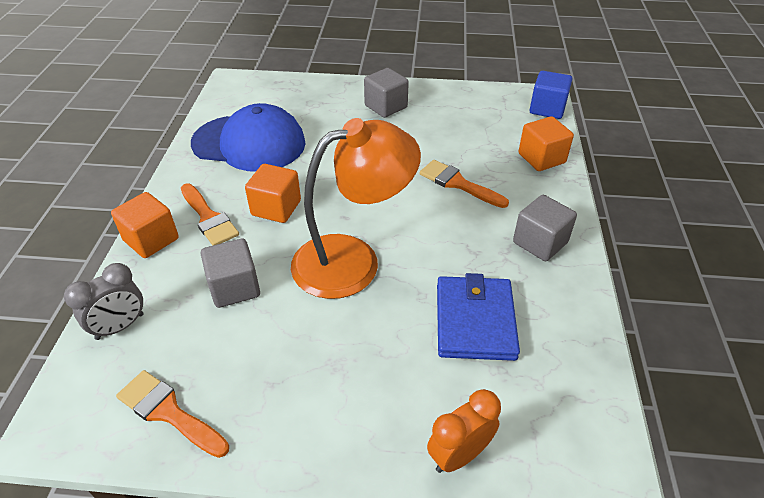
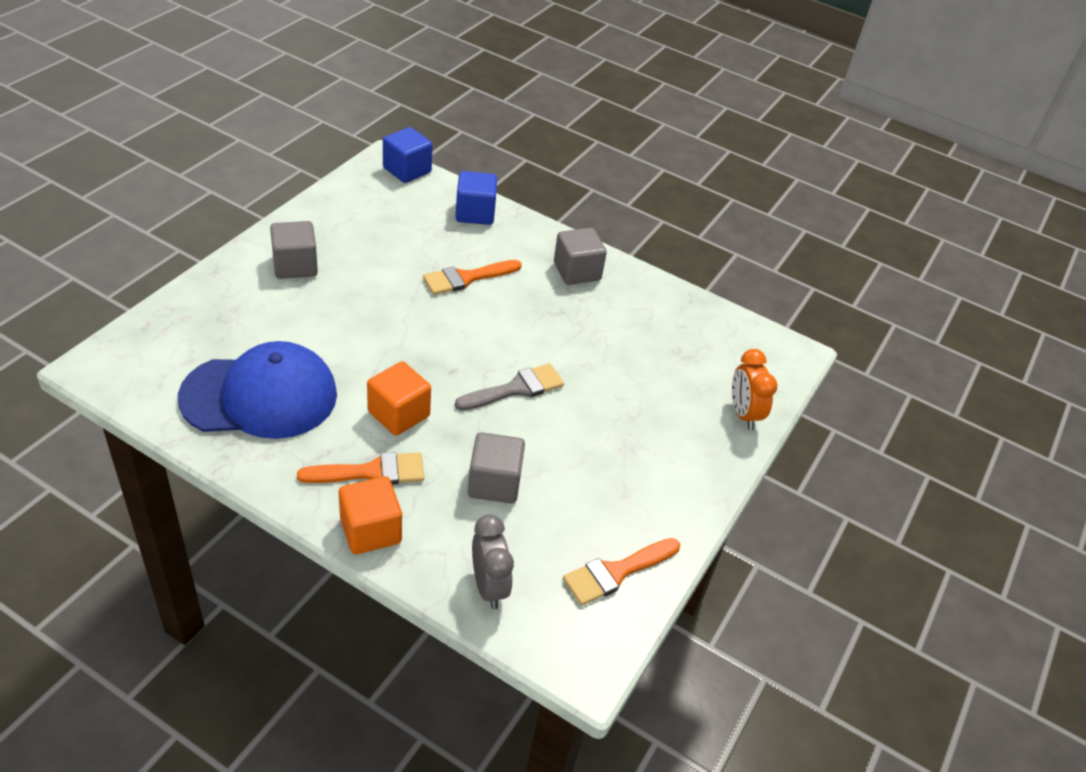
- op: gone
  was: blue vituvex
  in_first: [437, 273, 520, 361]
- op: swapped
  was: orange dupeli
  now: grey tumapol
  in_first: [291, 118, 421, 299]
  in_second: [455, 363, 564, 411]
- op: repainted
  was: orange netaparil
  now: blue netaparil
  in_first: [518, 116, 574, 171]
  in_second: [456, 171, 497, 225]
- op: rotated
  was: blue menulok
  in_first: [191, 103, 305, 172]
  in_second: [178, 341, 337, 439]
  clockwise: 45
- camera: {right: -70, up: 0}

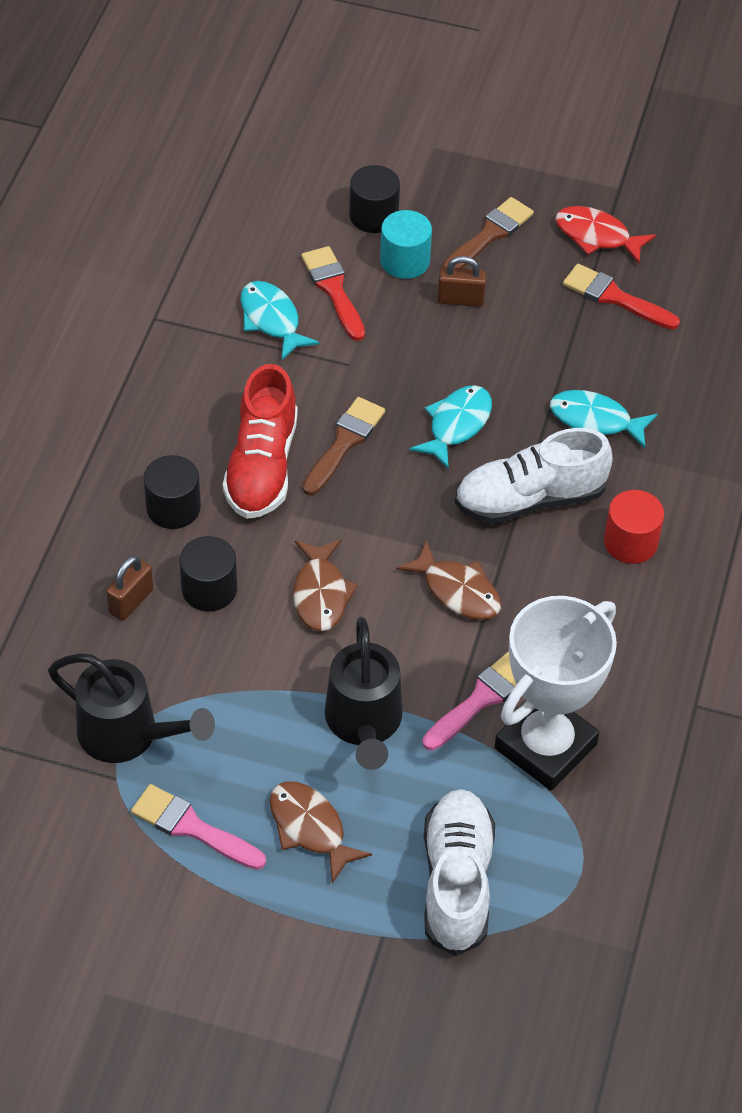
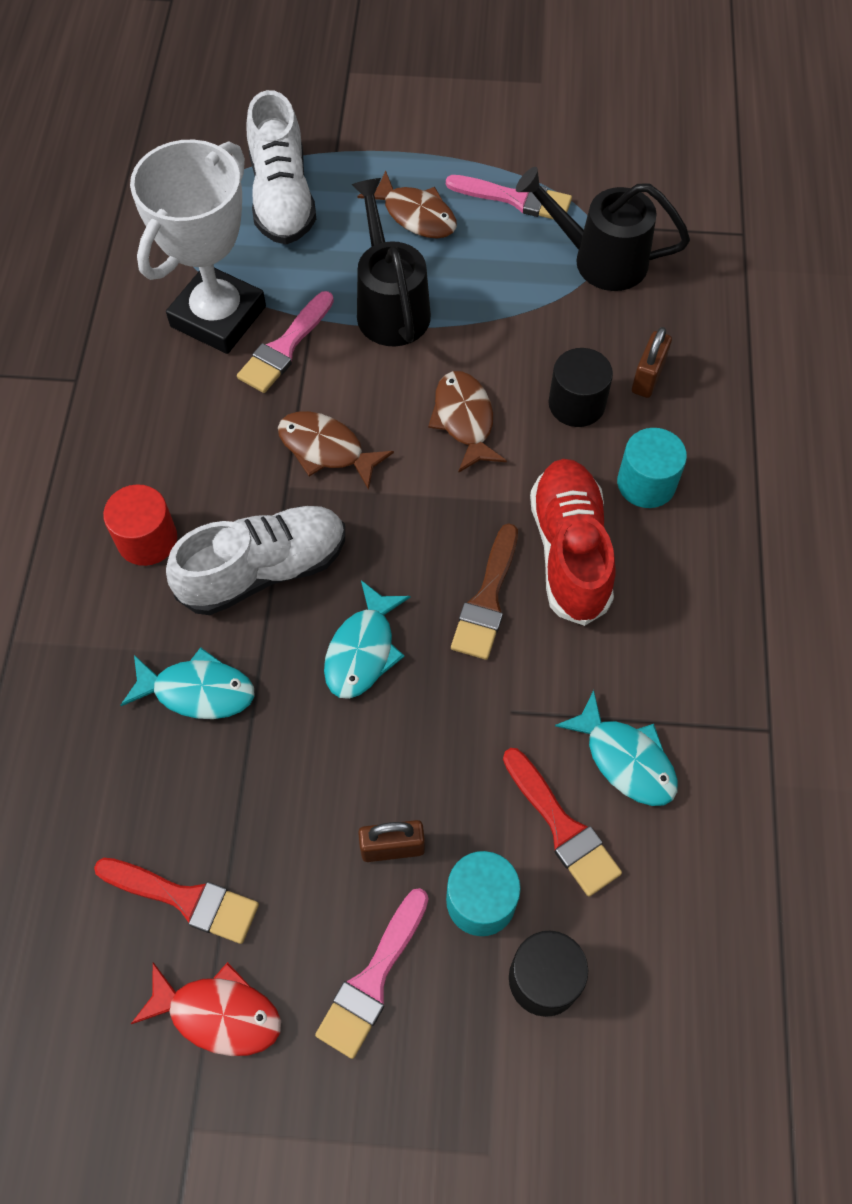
- op: repainted
  was: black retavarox
  now: turquoise retavarox
  in_first: [143, 455, 201, 529]
  in_second: [617, 428, 687, 508]
- op: repainted
  was: brown tumapol
  now: pink tumapol
  in_first: [442, 197, 534, 268]
  in_second: [315, 888, 429, 1059]
- camera: {right: 170, up: 10}

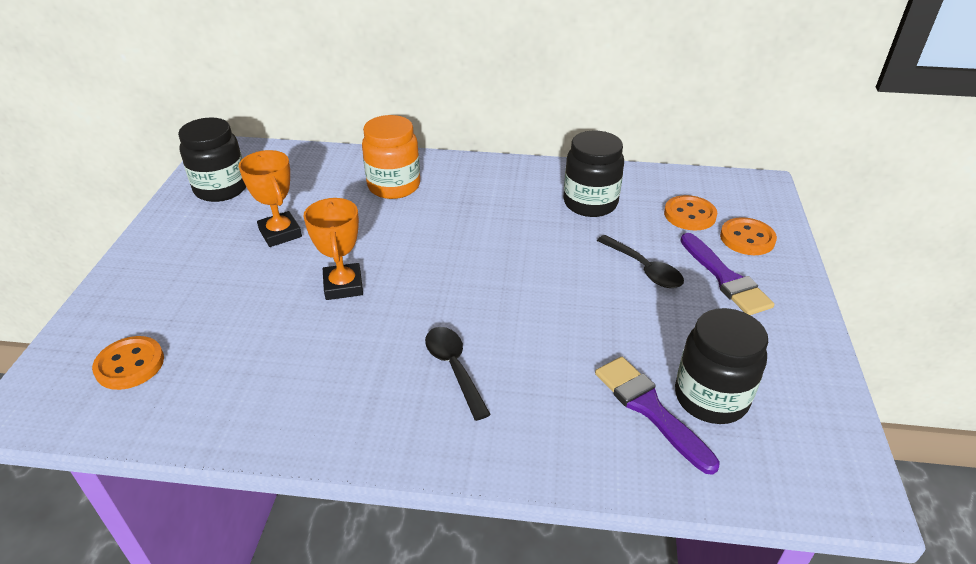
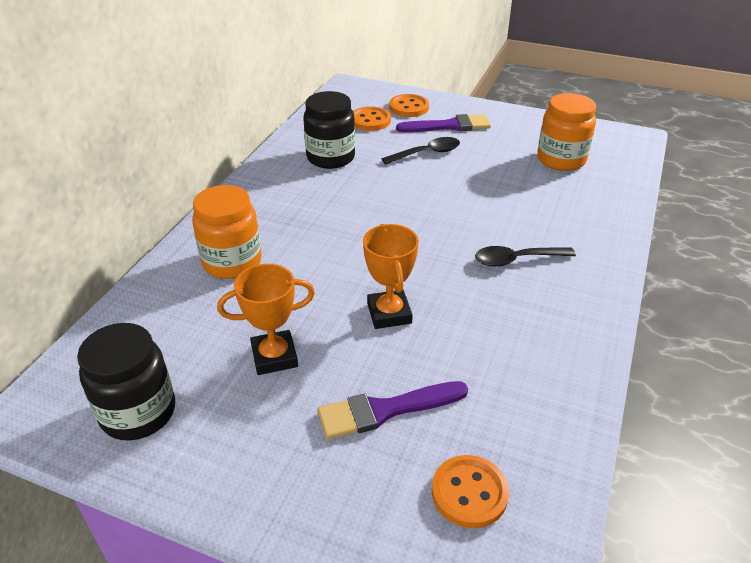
- op: shifted
  was: purple tumapol
  in_first: [595, 357, 720, 475]
  in_second: [317, 381, 468, 440]
- op: repainted
  was: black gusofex
  now: orange gusofex
  in_first: [675, 308, 768, 424]
  in_second: [537, 93, 596, 171]
- op: rotated
  was: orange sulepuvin
  in_first: [303, 198, 363, 300]
  in_second: [363, 224, 419, 329]
  clockwise: 75
- camera: {right: -75, up: 0}

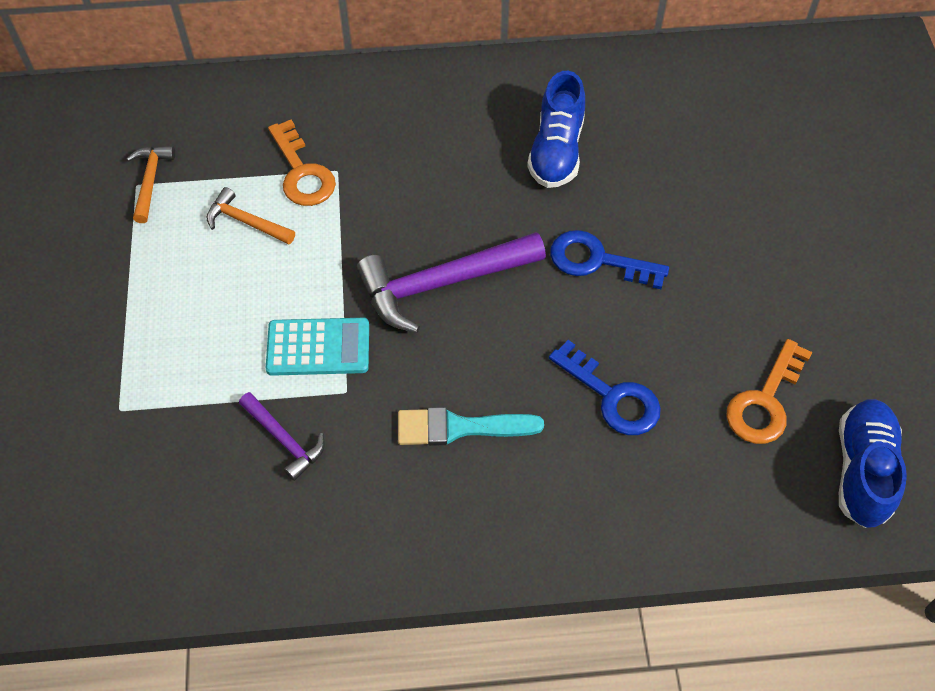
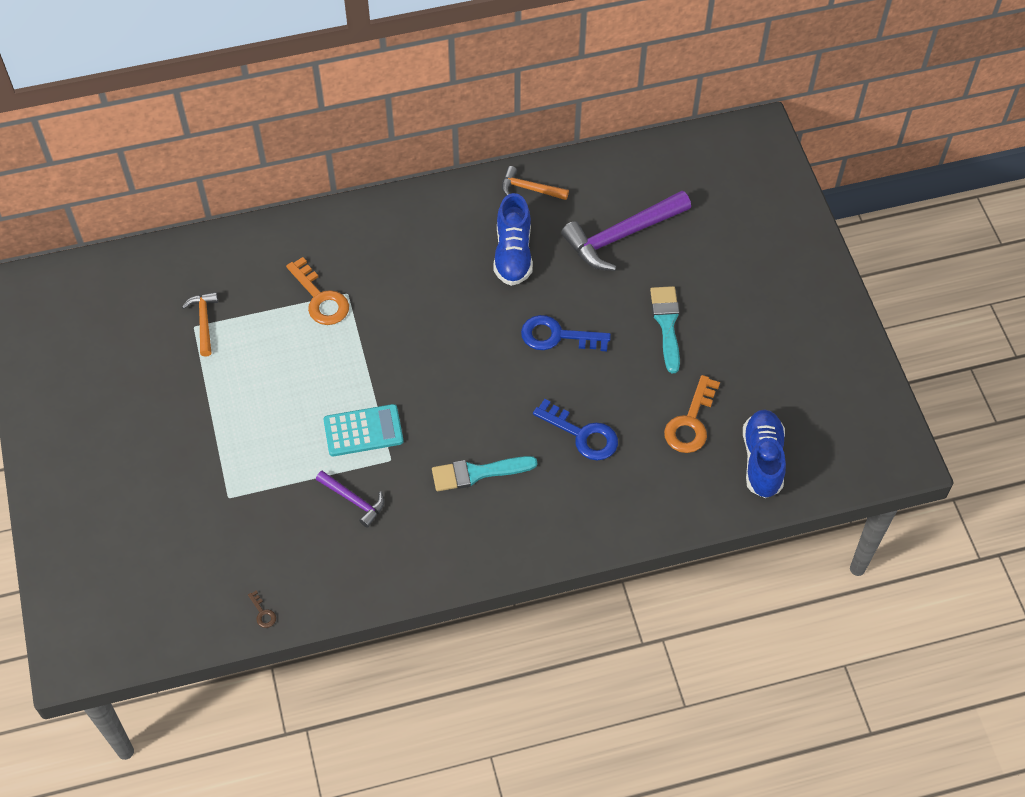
- op: new
  now: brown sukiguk
  in_second: [248, 591, 276, 628]
- op: new
  now: turquoise tumapol
  in_second: [650, 286, 680, 373]
- op: shifted
  was: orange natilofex
  in_first: [207, 187, 295, 244]
  in_second: [502, 166, 569, 200]
- op: shifted
  was: purple natilofex
  in_first: [357, 232, 546, 333]
  in_second: [561, 191, 691, 271]
- camera: {right: -10, up: 0}

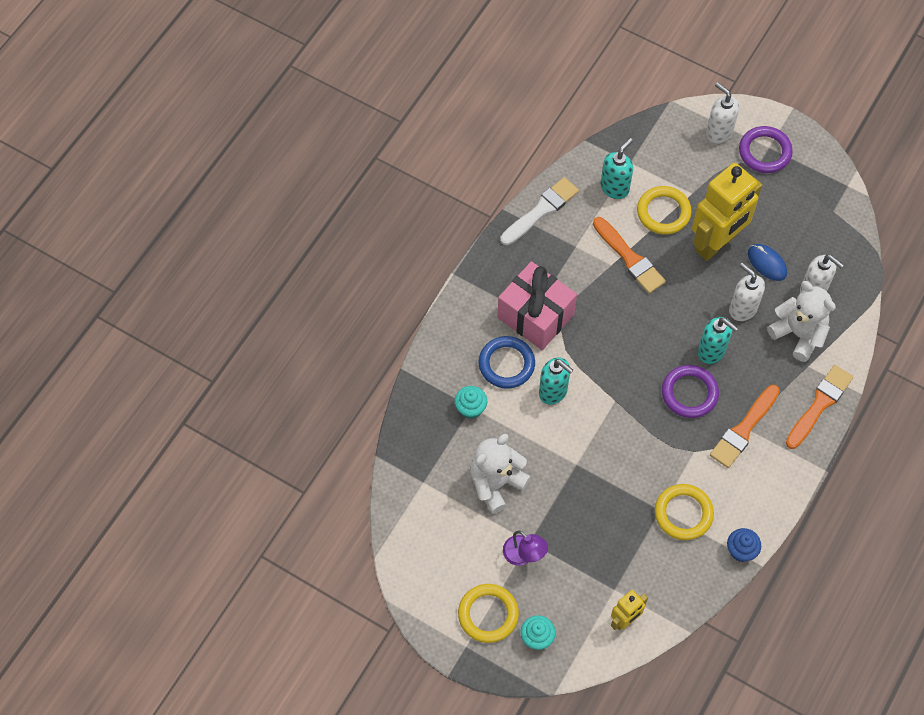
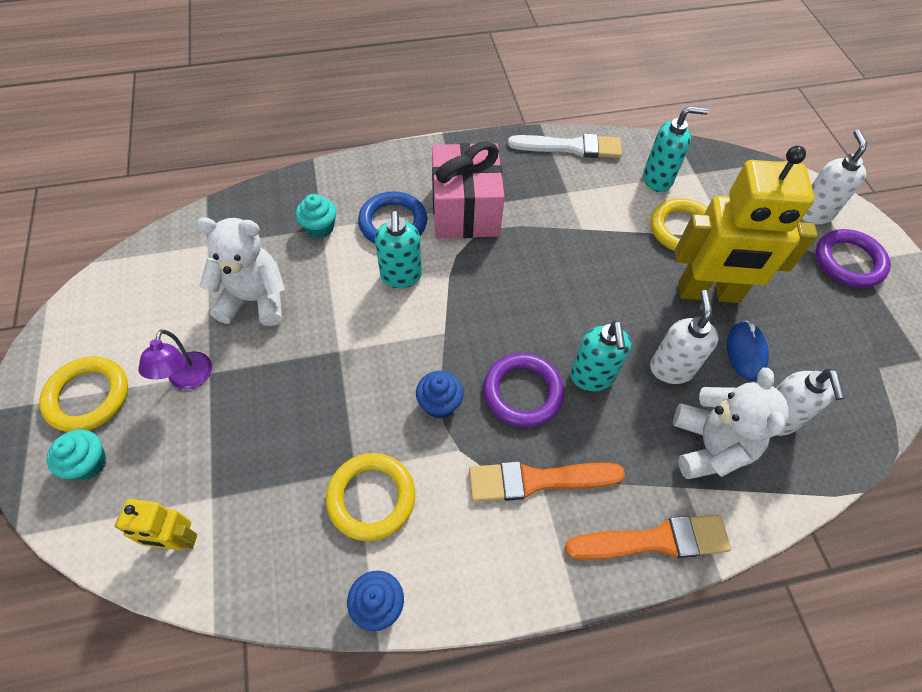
- op: gone
  was: orange tumapol
  in_first: [593, 217, 666, 294]
- op: new
  now: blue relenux
  in_second: [416, 371, 464, 419]
- camera: {right: 45, up: -5}

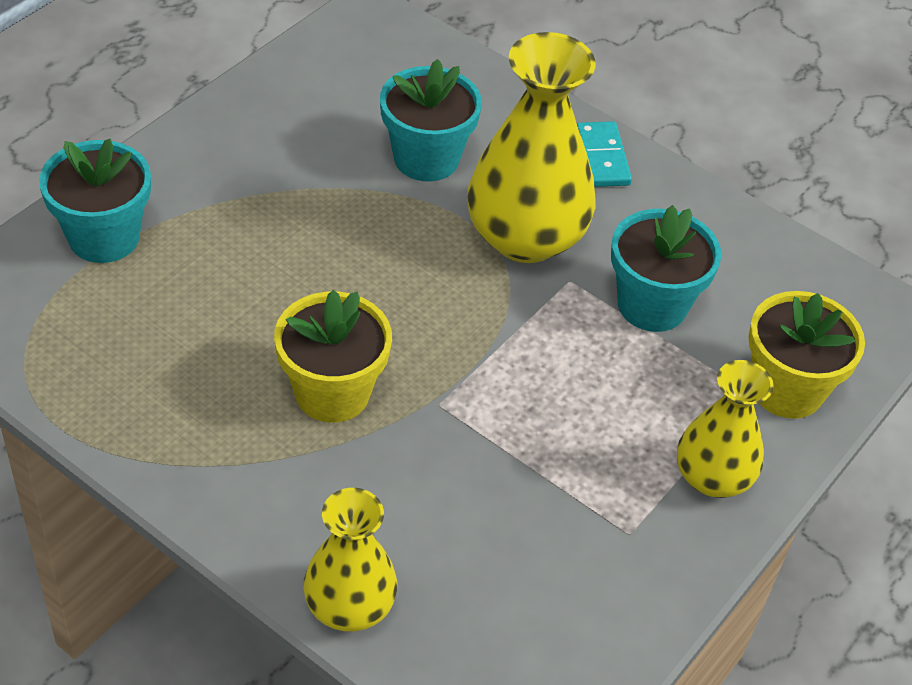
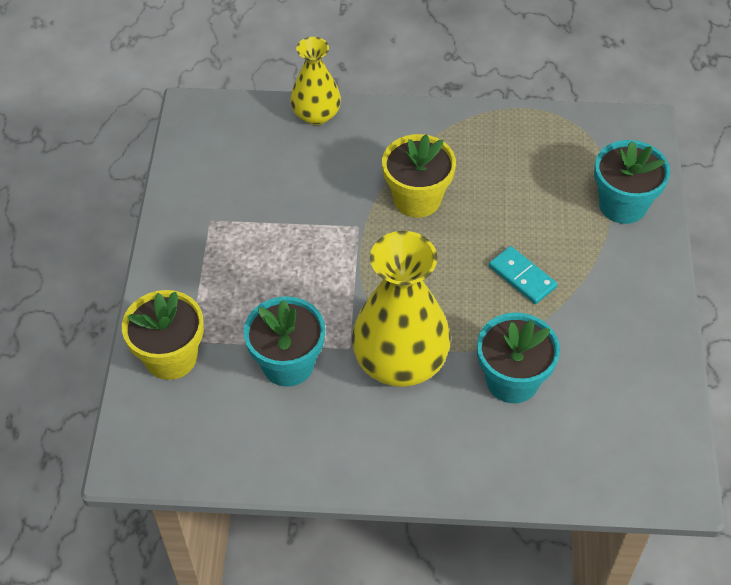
- op: gone
  was: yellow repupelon
  in_first: [677, 360, 774, 498]
- op: shifted
  was: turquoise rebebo
  in_first: [577, 121, 632, 187]
  in_second: [489, 246, 557, 304]
- camera: {right: 150, up: 5}

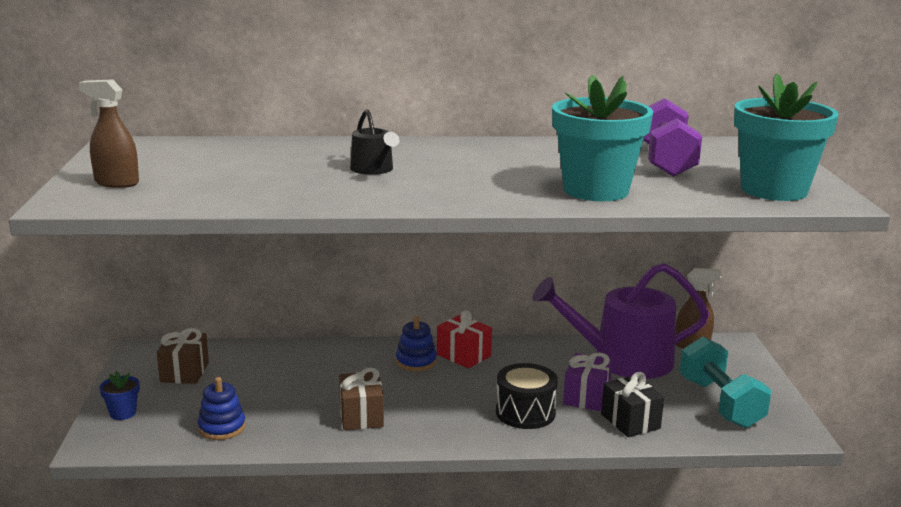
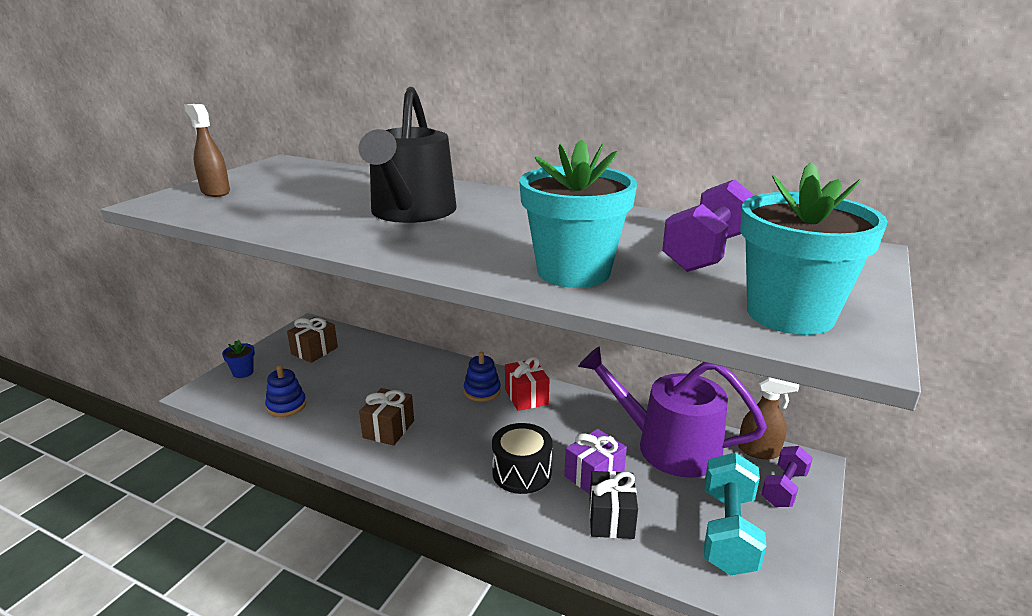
- op: new
  now: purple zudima
  in_second: [761, 446, 813, 507]
- op: scaled
  was: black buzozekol
  in_first: [350, 109, 399, 175]
  in_second: [359, 87, 457, 223]
  ratio: 2.11
- camera: {right: 30, up: 5}

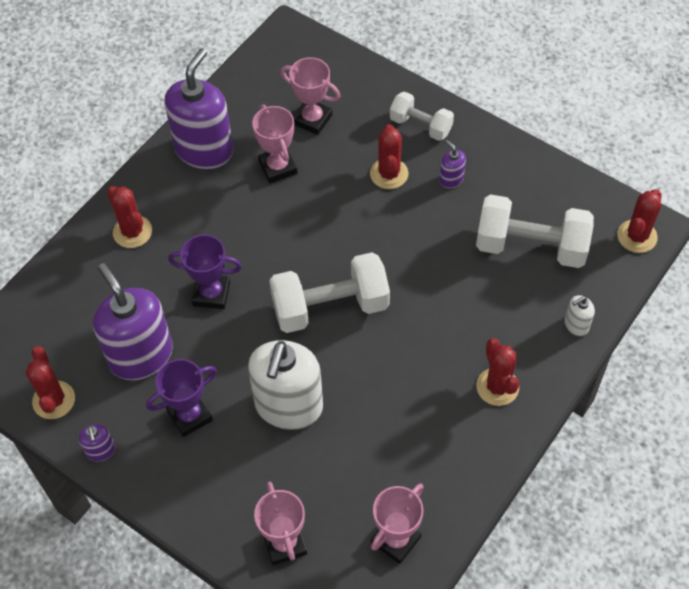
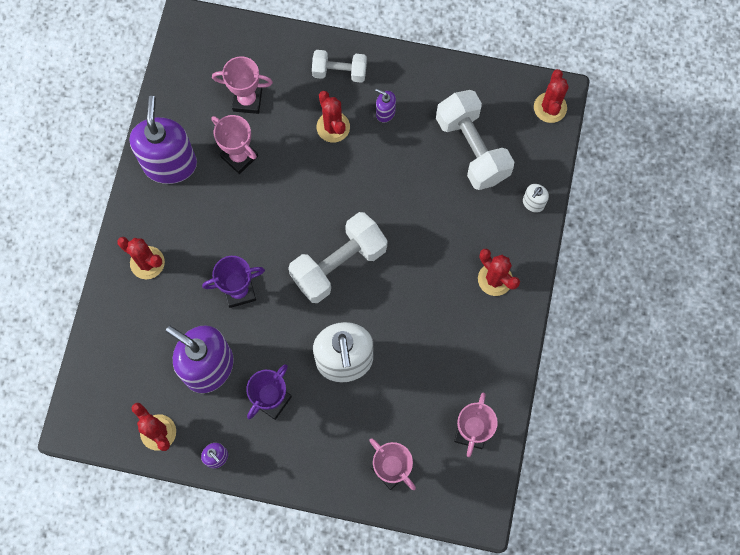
- op: rotated
  was: white zudima
  in_first: [476, 194, 594, 268]
  in_second: [436, 90, 514, 190]
  clockwise: 75
- camera: {right: -25, up: 15}

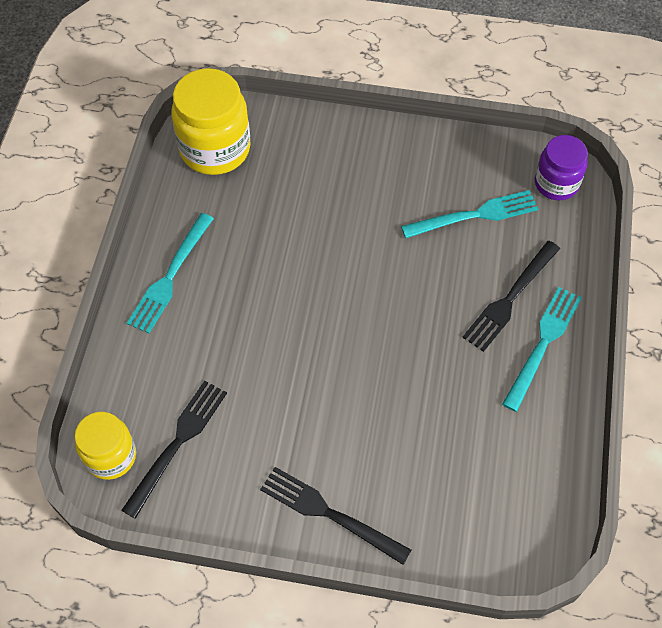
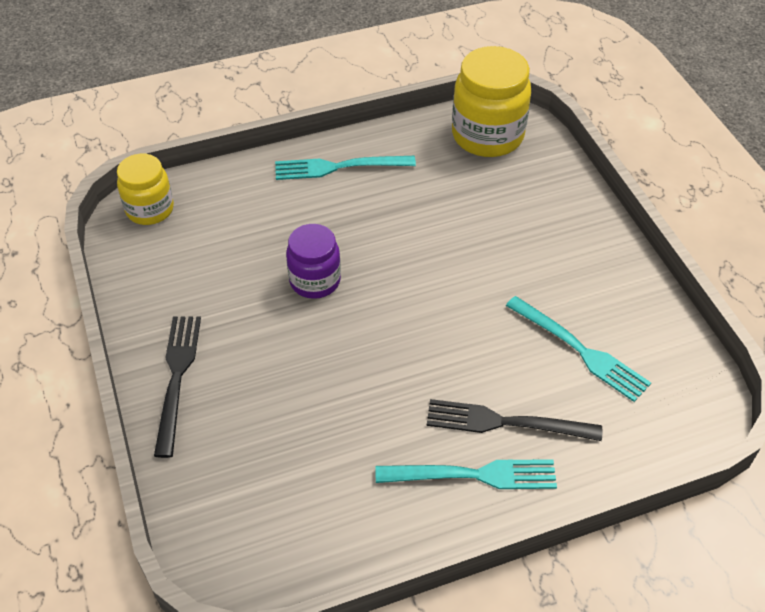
- op: gone
  was: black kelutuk
  in_first: [121, 381, 227, 519]
- op: shifted
  was: purple gusofex
  in_first: [535, 135, 588, 200]
  in_second: [286, 224, 341, 299]
- camera: {right: 60, up: -10}

